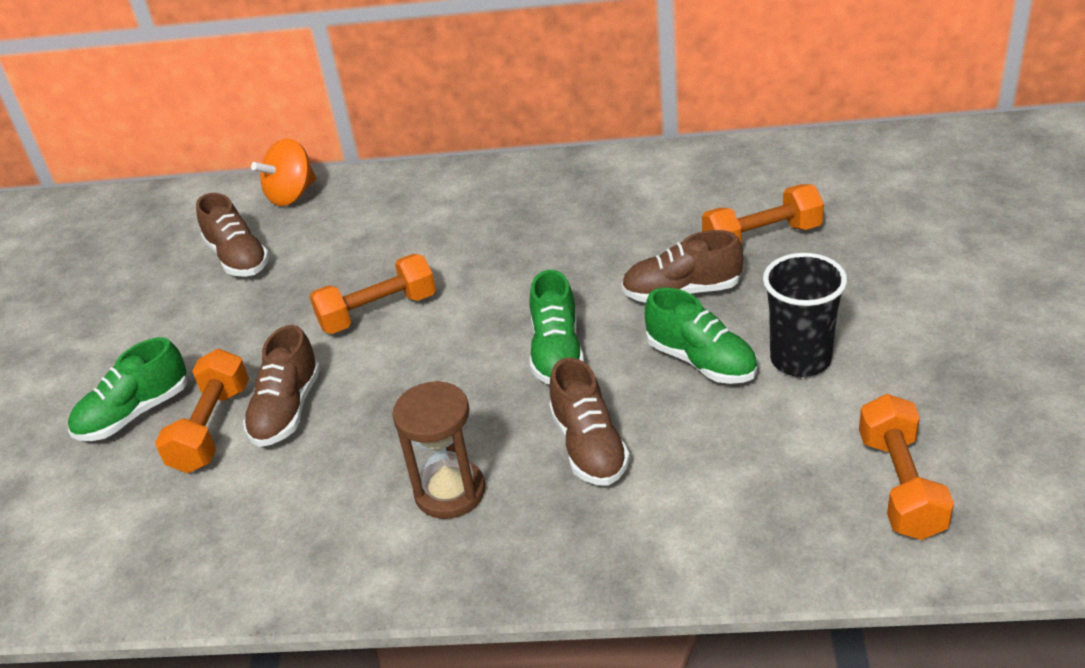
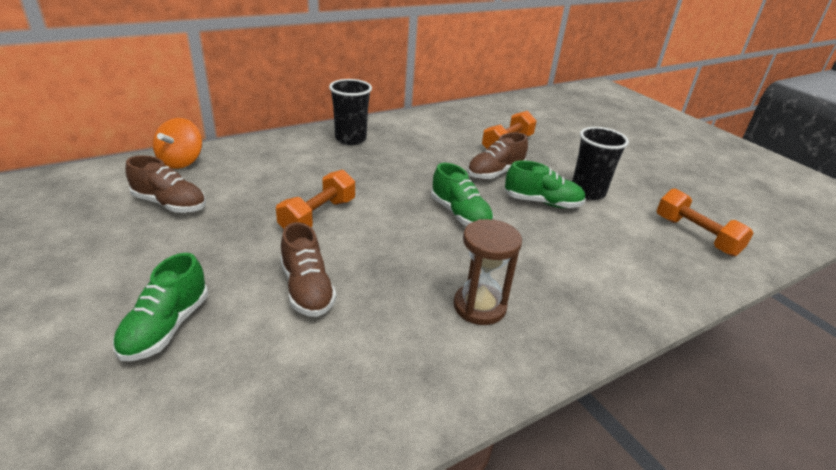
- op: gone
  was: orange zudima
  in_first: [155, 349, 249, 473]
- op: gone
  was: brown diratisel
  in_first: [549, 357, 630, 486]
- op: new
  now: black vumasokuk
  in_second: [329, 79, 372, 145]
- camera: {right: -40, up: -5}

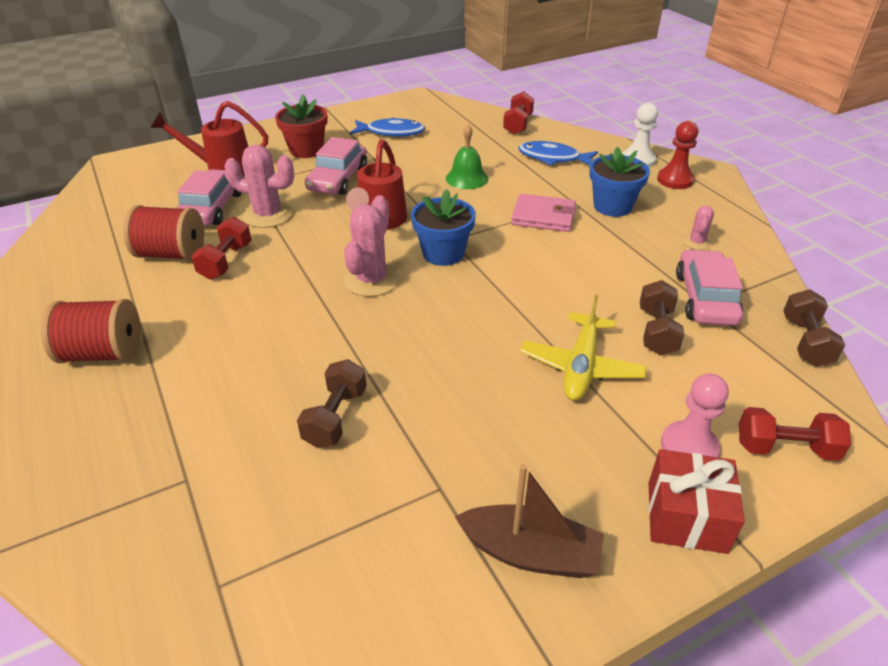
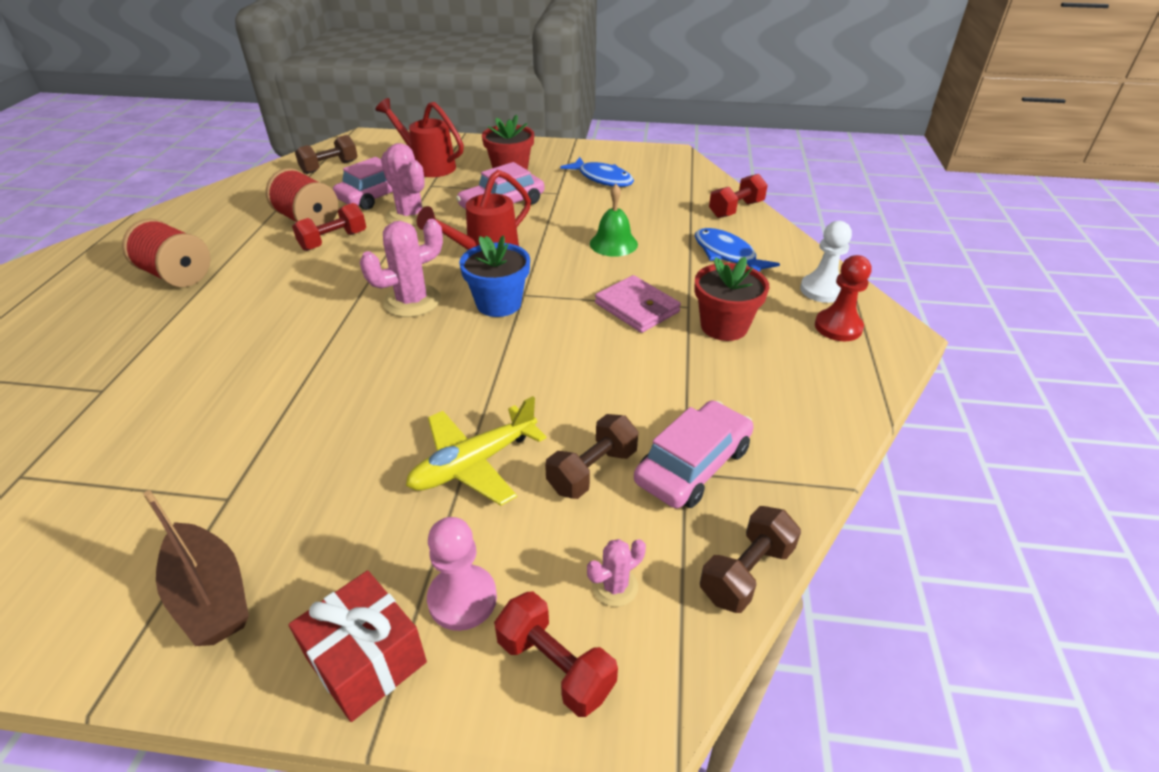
- op: shifted
  was: brown zudima
  in_first: [297, 359, 367, 448]
  in_second: [295, 135, 358, 174]
- op: shifted
  was: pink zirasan
  in_first: [683, 206, 714, 250]
  in_second: [587, 539, 646, 607]
- op: repainted
  was: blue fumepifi
  now: red fumepifi
  in_first: [589, 147, 650, 217]
  in_second: [694, 257, 769, 341]
- camera: {right: 35, up: 0}

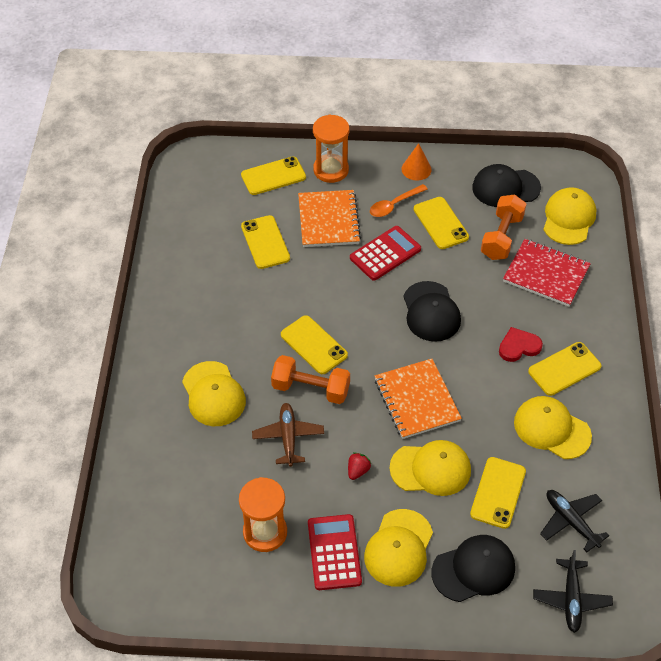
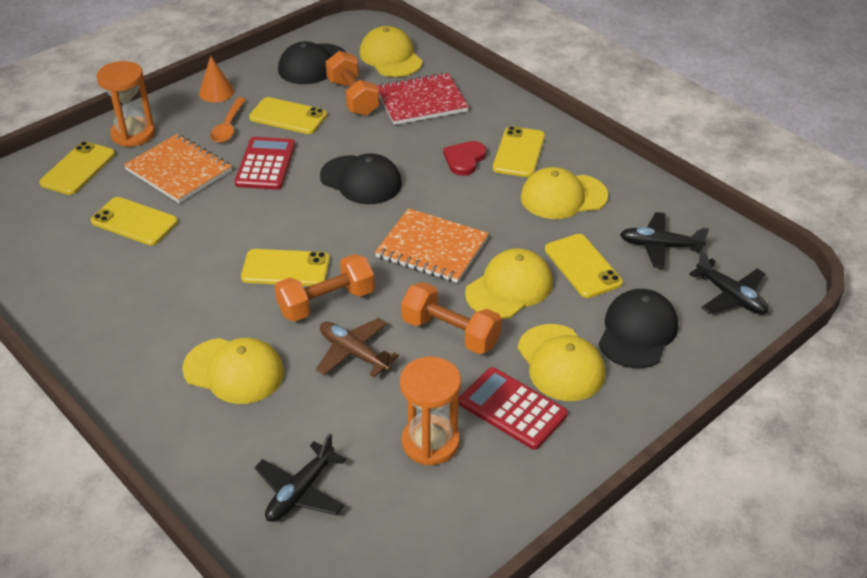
- op: new
  now: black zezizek
  in_second: [254, 433, 346, 522]
- op: swapped
  was: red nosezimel
  now: orange zudima
  in_first: [348, 452, 372, 480]
  in_second: [401, 282, 502, 354]
- camera: {right: -45, up: -10}

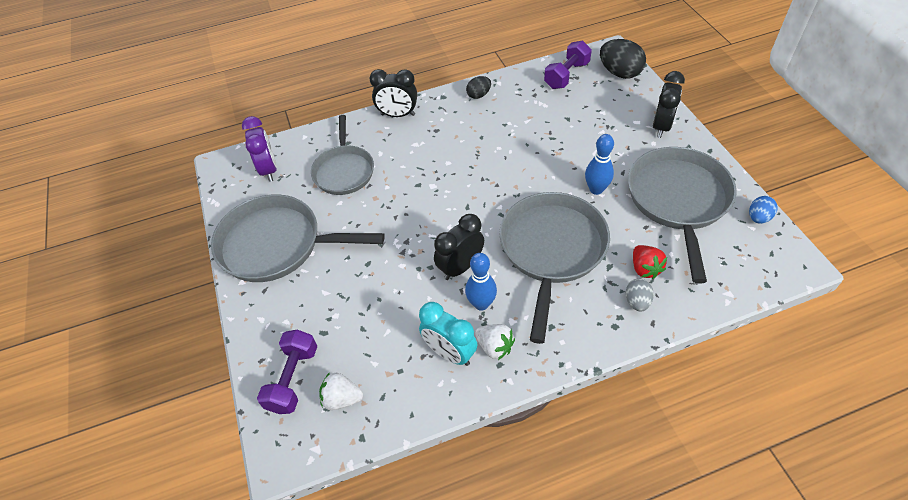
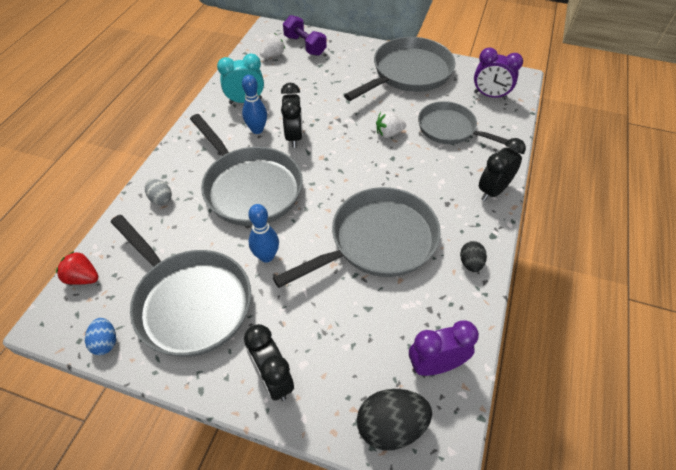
- op: new
  now: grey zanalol
  in_second: [273, 187, 441, 288]
- op: shifted
  was: white nosezimel
  in_first: [475, 324, 515, 360]
  in_second: [376, 111, 406, 138]
- op: shifted
  was: red nosezimel
  in_first: [633, 245, 667, 279]
  in_second: [56, 251, 99, 285]
- op: swapped
  was: purple zudima
  now: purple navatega
  in_first: [544, 41, 592, 89]
  in_second: [409, 320, 479, 376]
- camera: {right: 125, up: 0}

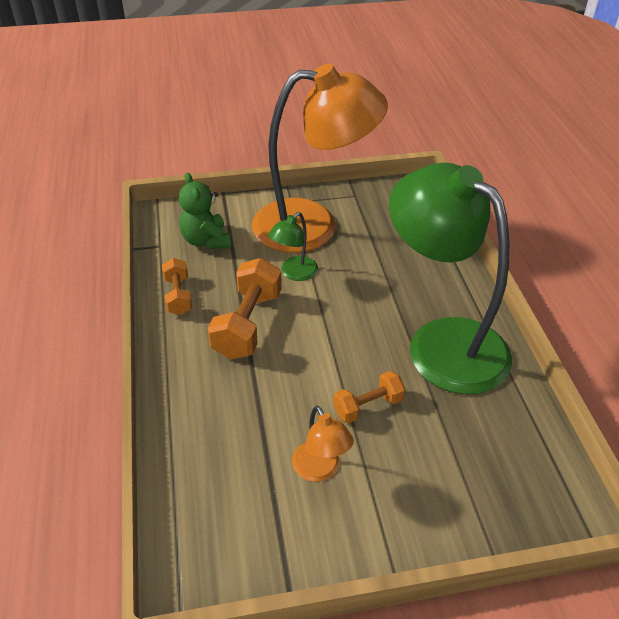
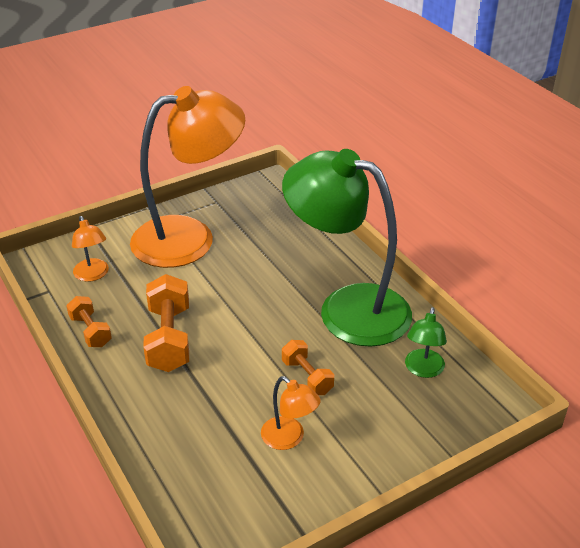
- op: shifted
  was: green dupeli
  in_first: [268, 212, 318, 281]
  in_second: [405, 307, 447, 378]
- op: swapped
  was: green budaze
  now: orange dupeli
  in_first: [179, 173, 231, 249]
  in_second: [72, 216, 109, 282]
- op: rotated
  was: orange zudima
  in_first: [333, 371, 405, 423]
  in_second: [282, 340, 334, 395]
  clockwise: -75
- camera: {right: -20, up: -5}

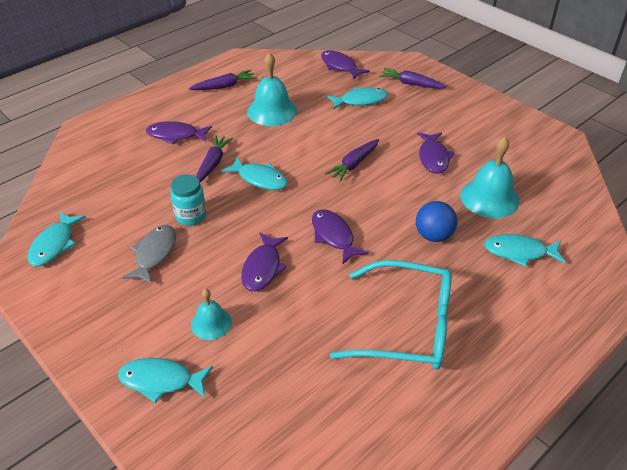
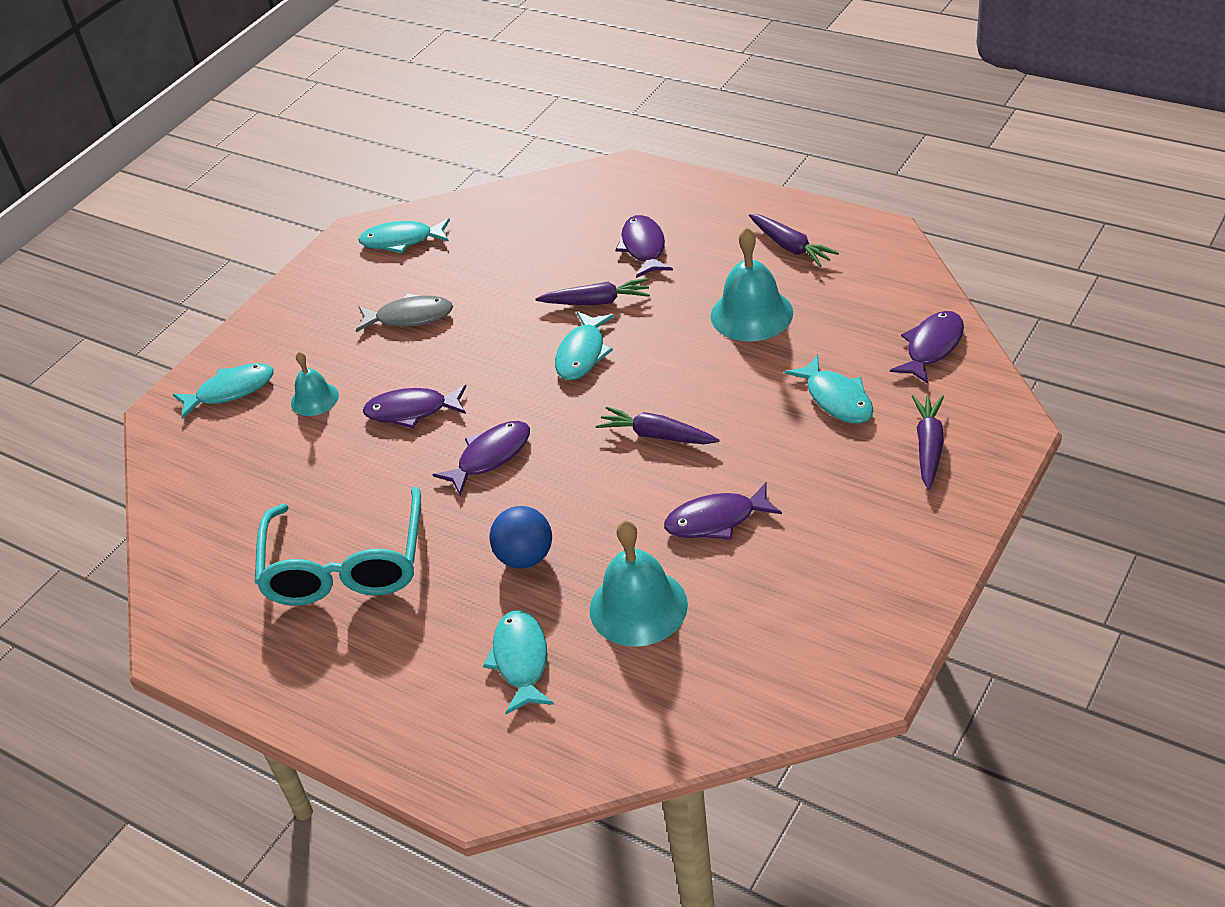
- op: gone
  was: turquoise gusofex
  in_first: [170, 174, 206, 226]
- op: rotated
  was: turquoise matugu
  in_first: [118, 358, 213, 403]
  in_second: [173, 363, 274, 419]
  clockwise: 75
- camera: {right: 80, up: 0}

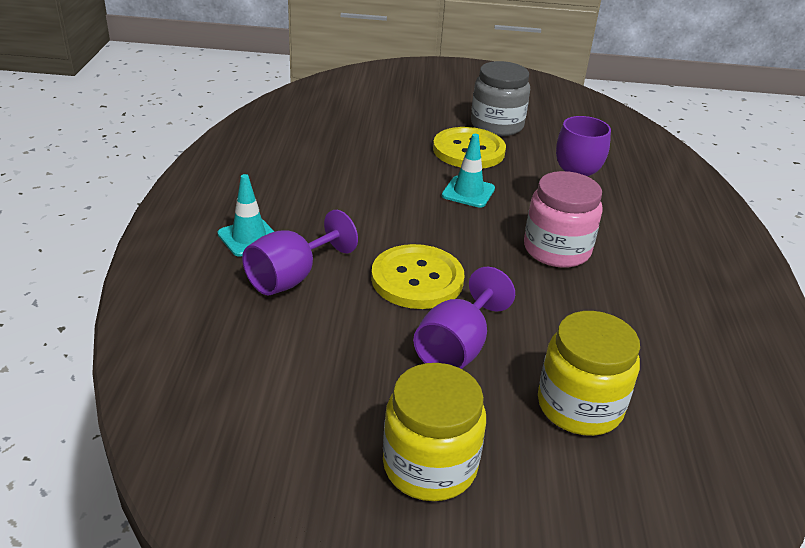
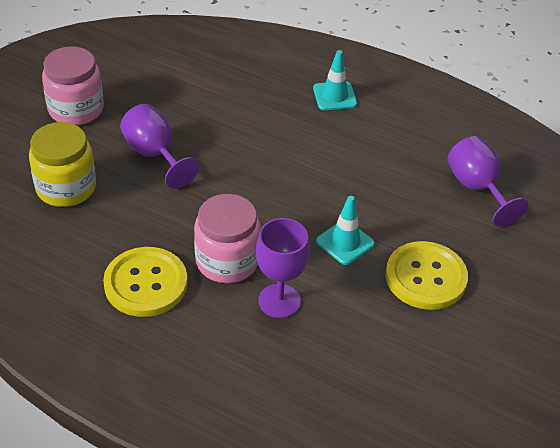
- op: gone
  was: grey gusofex
  in_first: [471, 61, 530, 136]
- op: shifted
  was: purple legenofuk
  in_first: [242, 210, 358, 295]
  in_second: [447, 136, 528, 227]
- op: shifted
  was: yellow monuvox
  in_first: [371, 244, 464, 309]
  in_second: [103, 247, 188, 317]
- op: repainted
  was: yellow gusofex
  now: pink gusofex
  in_first: [383, 363, 486, 501]
  in_second: [42, 46, 104, 125]
- camera: {right: 115, up: 10}

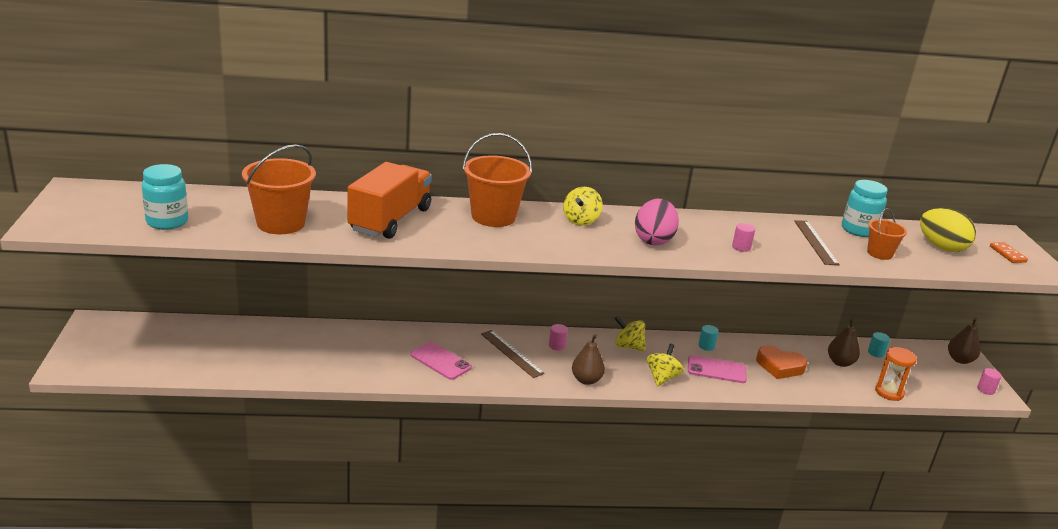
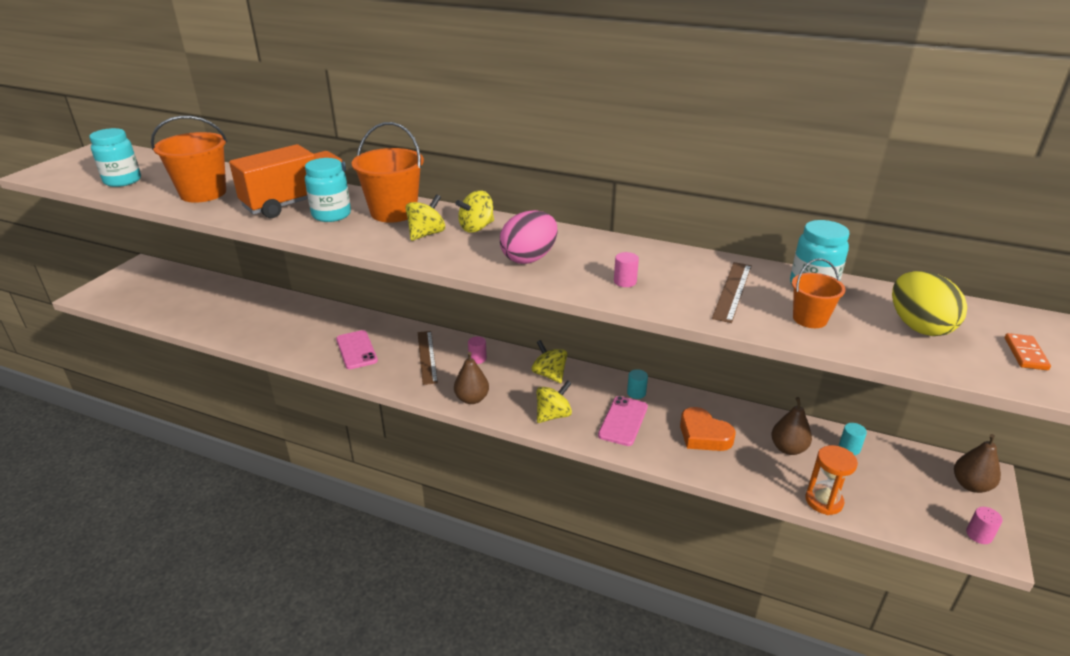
- op: new
  now: turquoise gusofex
  in_second: [305, 158, 351, 222]
- op: new
  now: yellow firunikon
  in_second: [406, 194, 445, 241]
- op: rotated
  was: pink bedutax
  in_first: [688, 355, 747, 383]
  in_second: [598, 396, 648, 446]
  clockwise: 75
- camera: {right: 30, up: 5}

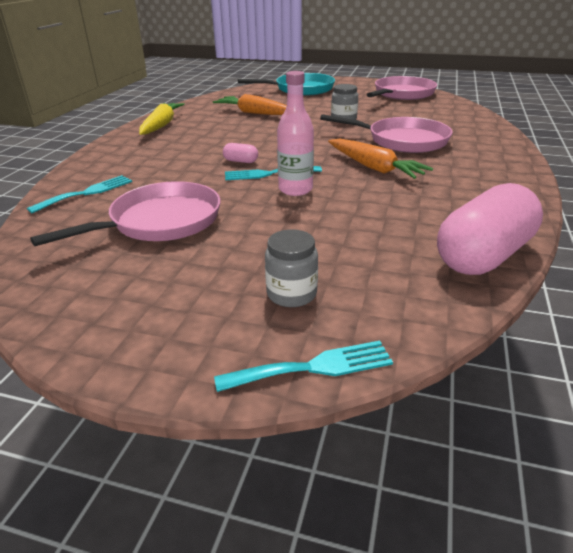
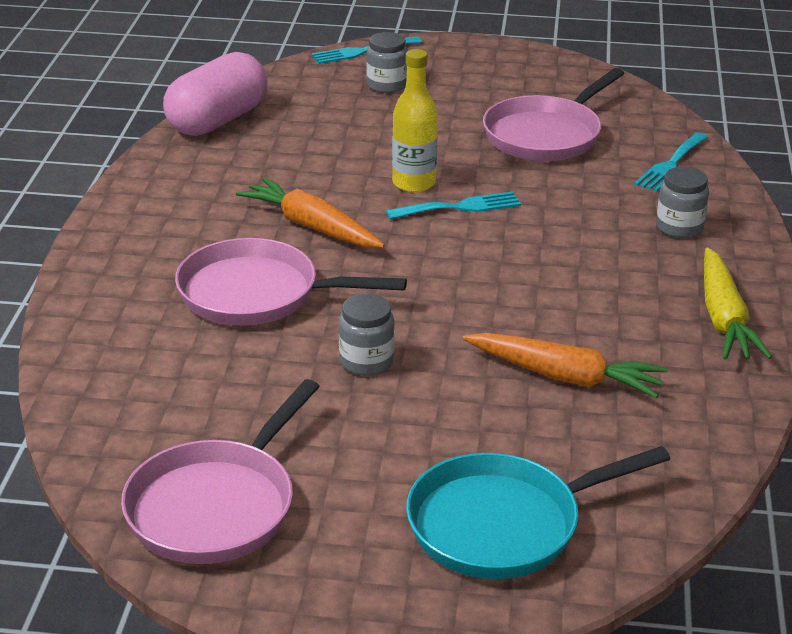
- op: gone
  was: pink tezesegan
  in_first: [223, 143, 258, 163]
- op: new
  now: grey gusofex
  in_second: [656, 167, 709, 238]
- op: repainted
  was: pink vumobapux
  now: yellow vumobapux
  in_first: [277, 71, 314, 196]
  in_second: [392, 49, 438, 192]
- camera: {right: 170, up: 0}

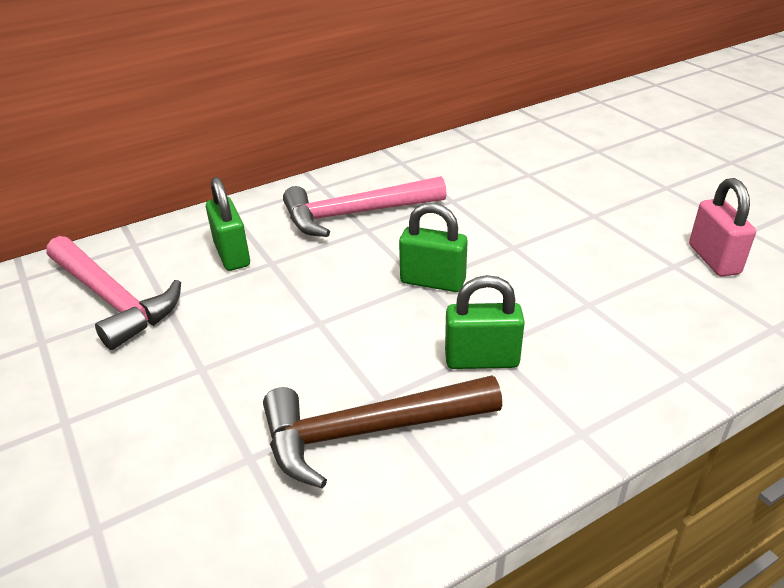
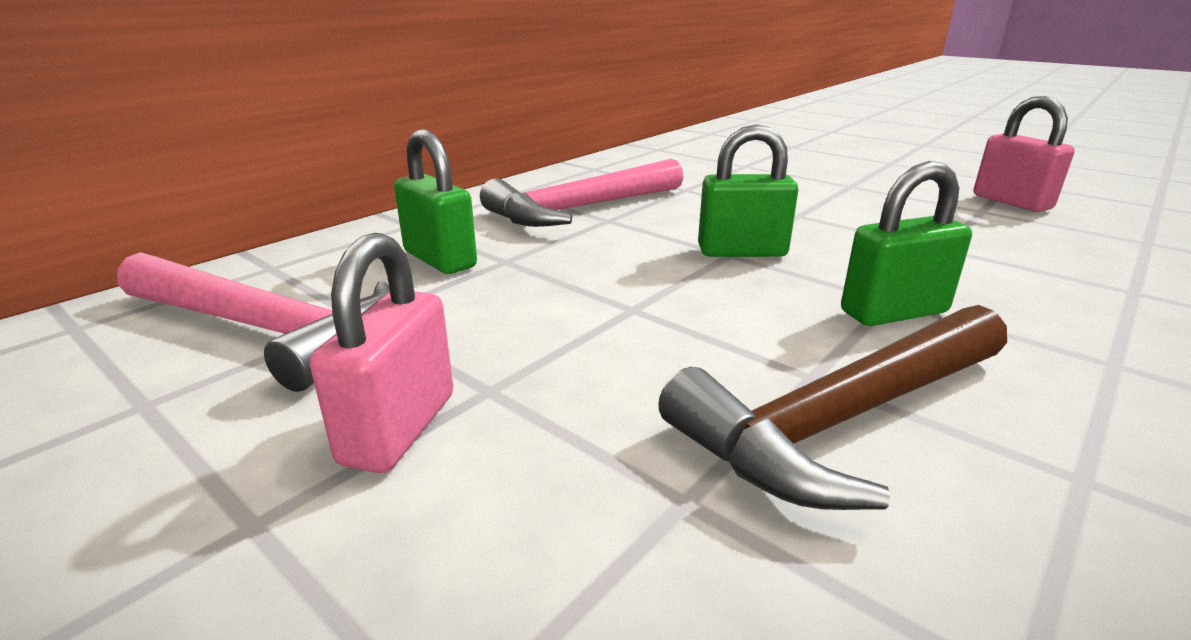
- op: new
  now: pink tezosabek
  in_second: [310, 233, 453, 473]
- camera: {right: -20, up: -10}

